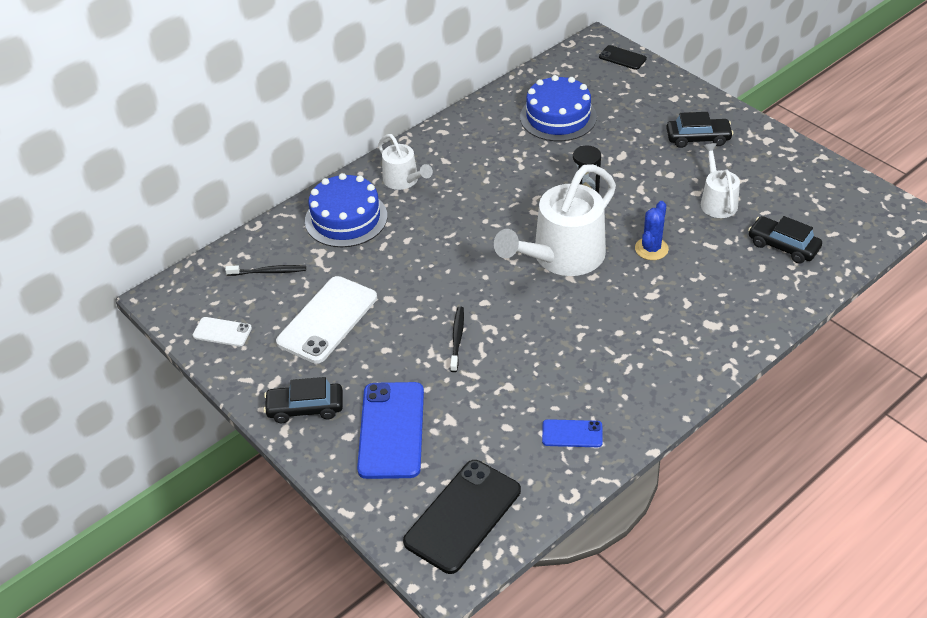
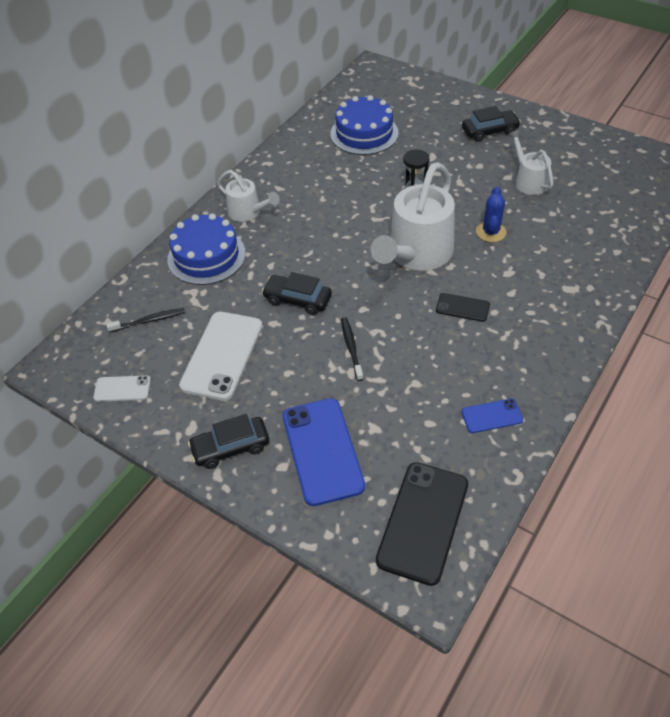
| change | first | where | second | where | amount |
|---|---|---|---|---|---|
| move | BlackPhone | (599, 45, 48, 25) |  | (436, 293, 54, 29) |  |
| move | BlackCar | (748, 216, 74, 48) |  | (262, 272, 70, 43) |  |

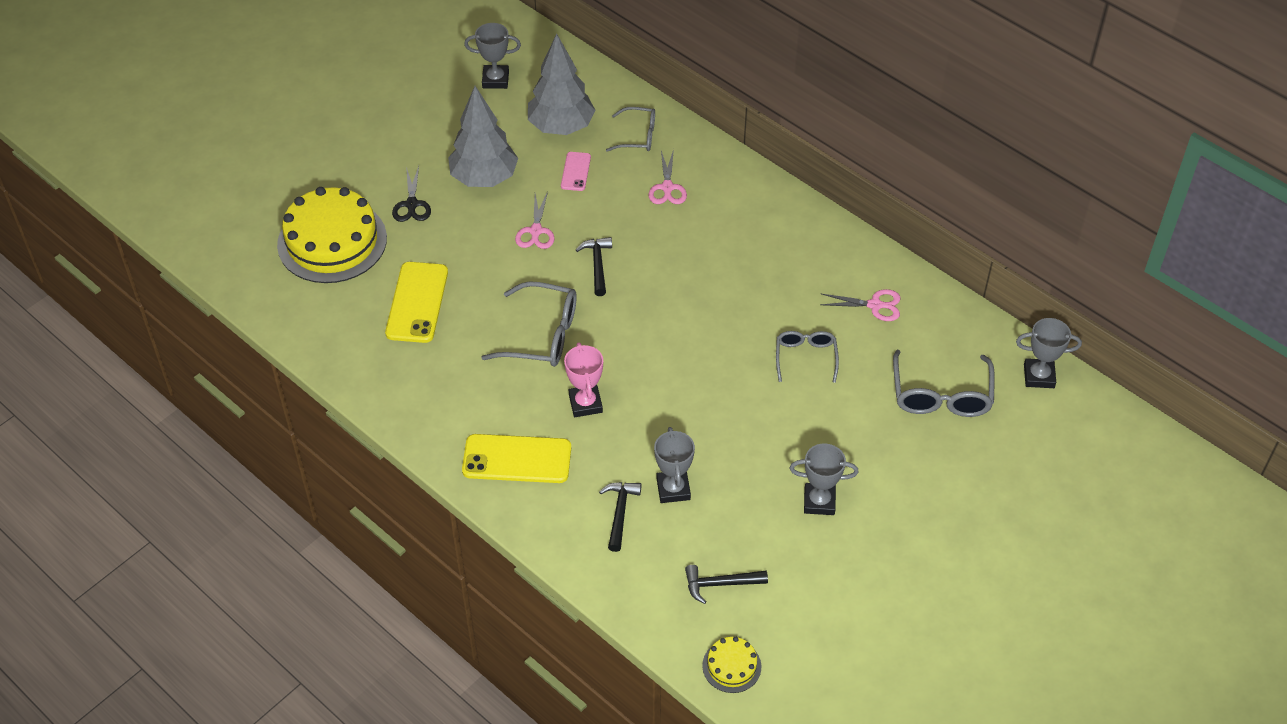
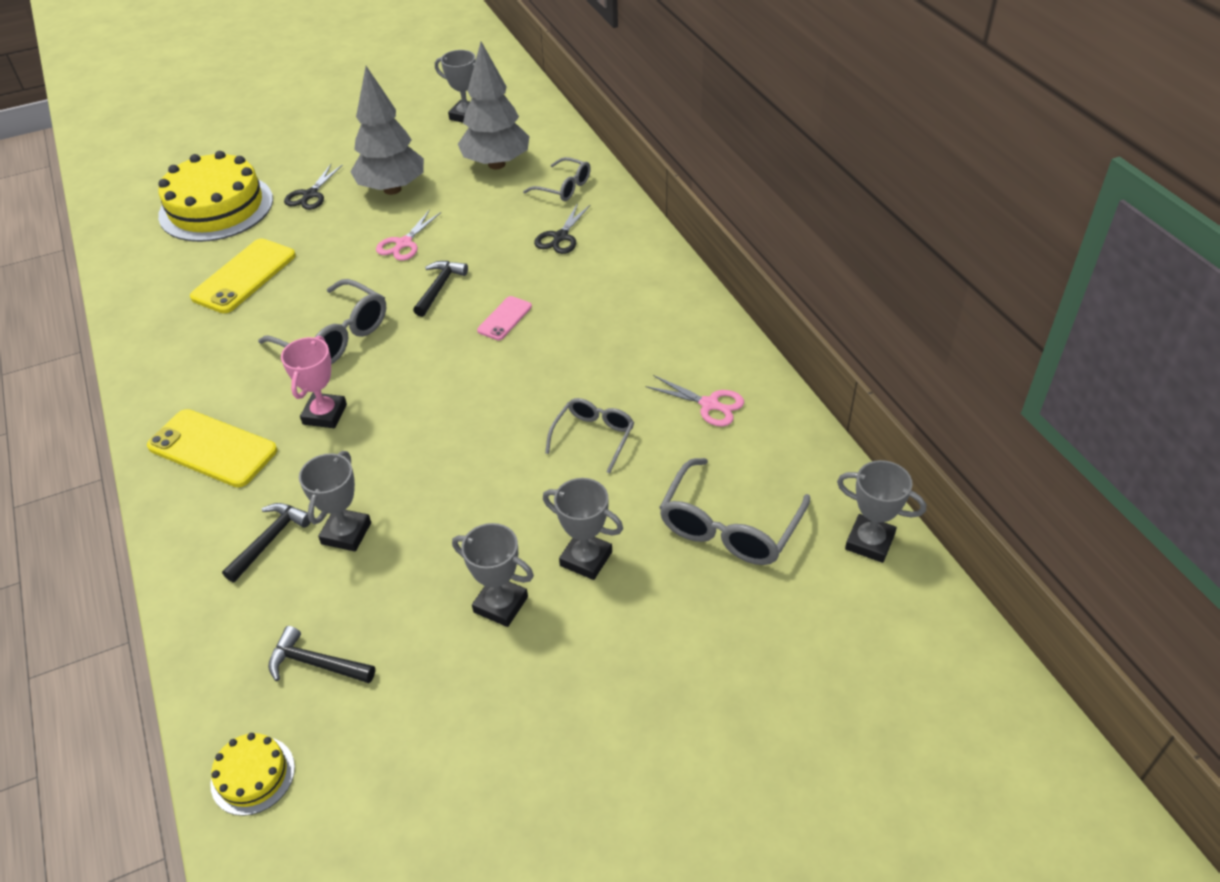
| change | first | where | second | where | amount |
|---|---|---|---|---|---|
| move | PinkPhone | (561, 152, 30, 39) |  | (477, 296, 55, 44) |  |
| recolor | PinkScissors | (648, 149, 39, 55) | BlackScissors | (534, 203, 56, 51) |  |
| insert |  |  | GreyTrophy | (543, 478, 80, 102) |  |

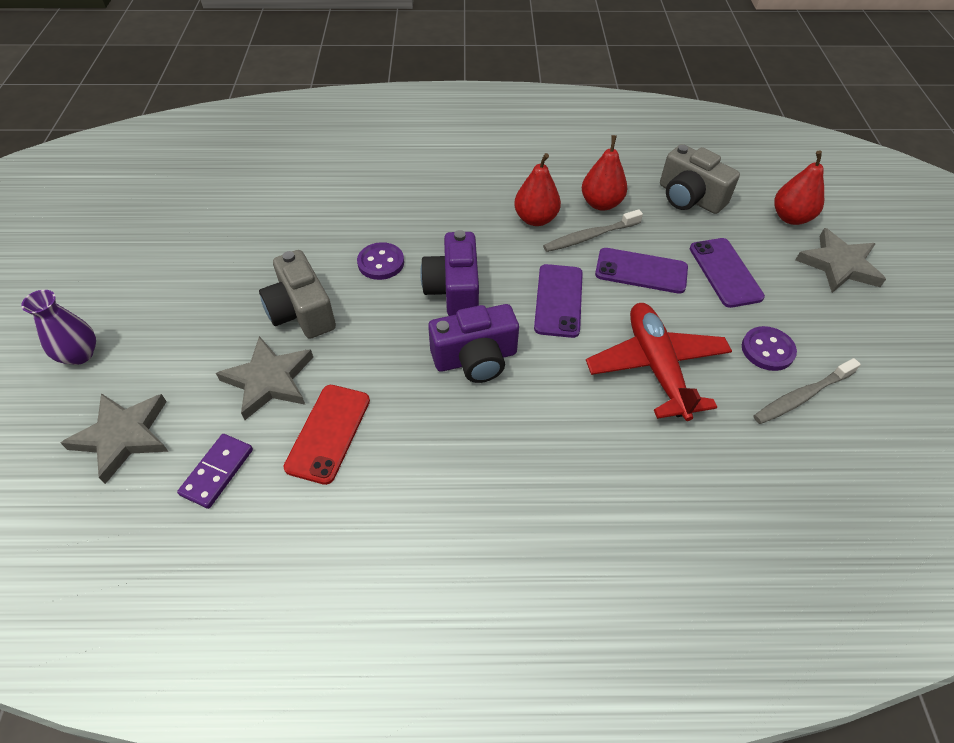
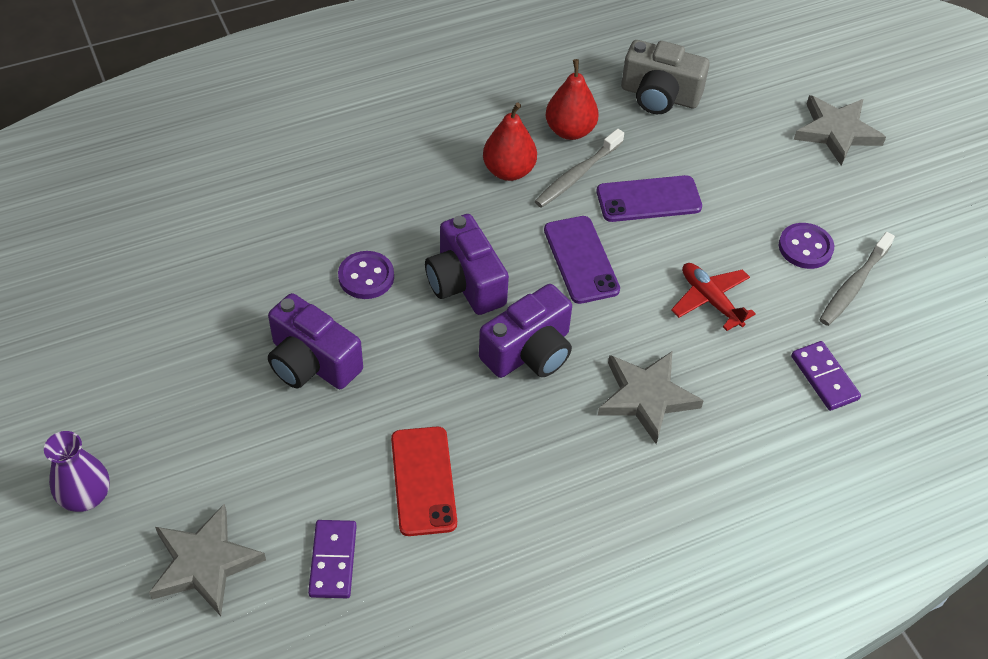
| change | first | where | second | where | amount |
|---|---|---|---|---|---|
| move | GreyStar | (216, 336, 97, 84) |  | (598, 352, 106, 92) |  |
| recolor | GreyCamera | (259, 250, 77, 88) | PurpleCamera | (268, 293, 95, 96) |  |
| resize | RedPlane | (586, 303, 146, 118) |  | (671, 263, 85, 68) | x0.60 |
| delete | PurplePhone | (690, 238, 75, 70) |  |  |  |
| delete | RedPear | (774, 150, 50, 75) |  |  |  |
| insert |  |  | PurpleDomino | (791, 341, 70, 70) |  |

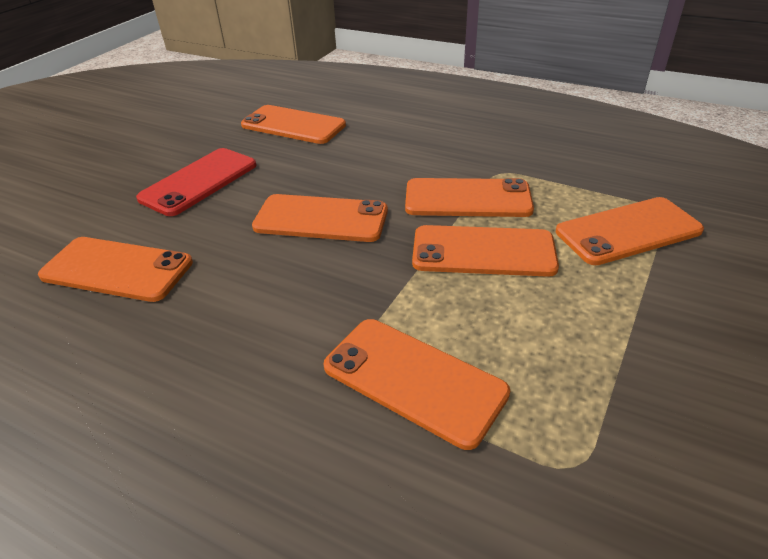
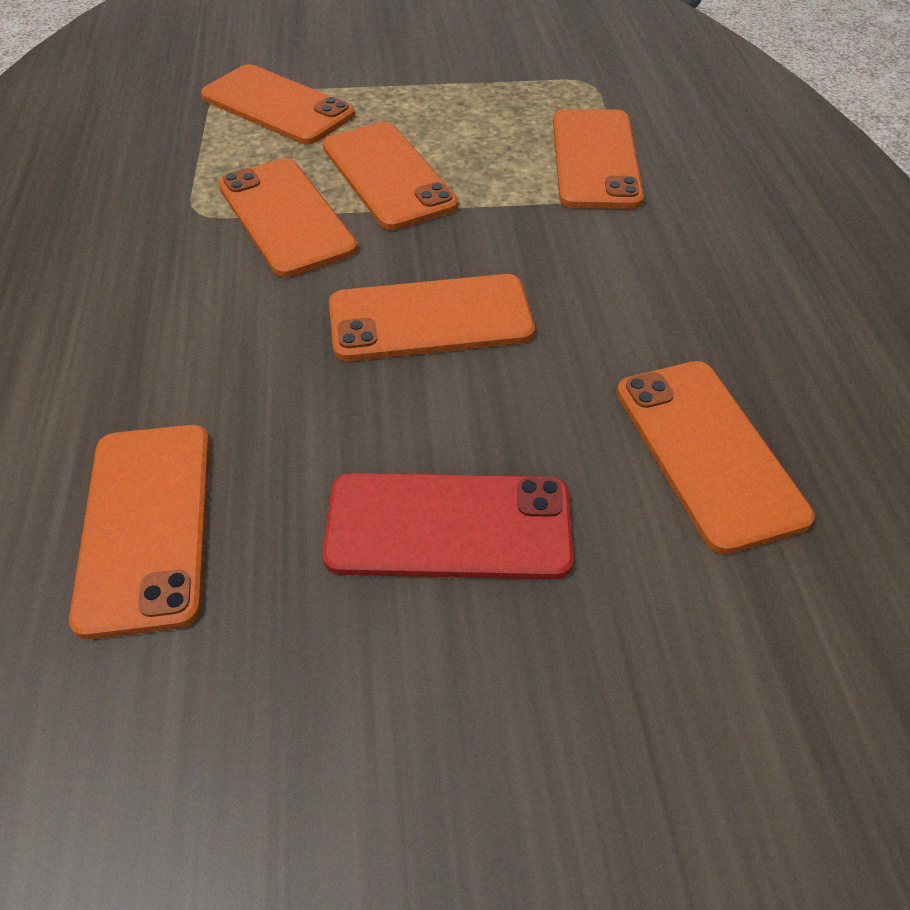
| change | first | where | second | where | amount |
|---|---|---|---|---|---|
| rotate | OrangePhone | (252, 194, 136, 48) |  | (329, 274, 206, 87) | 75 degrees counterclockwise |

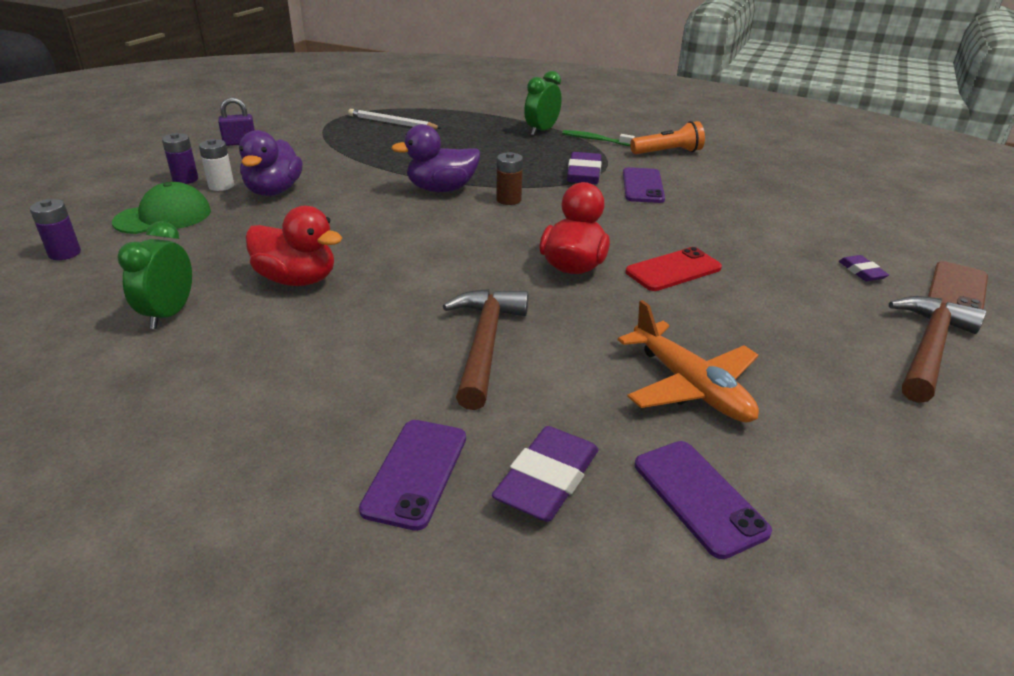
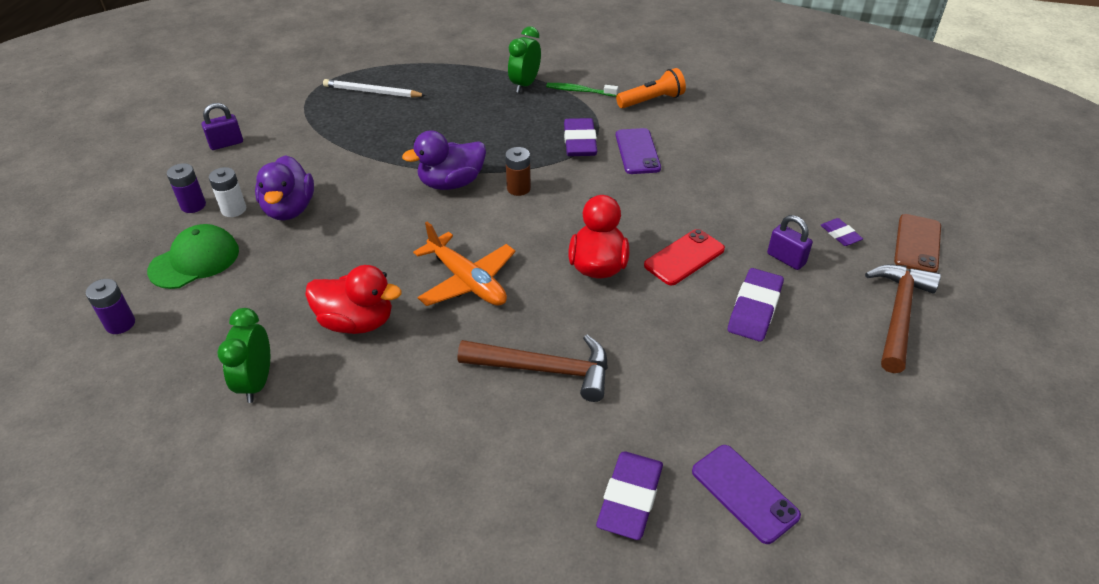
| change | first | where | second | where | amount |
|---|---|---|---|---|---|
| delete | PurplePhone | (359, 420, 107, 111) |  |  |  |
| rotate | BrownHammer | (443, 289, 85, 121) |  | (458, 335, 150, 67) | 105 degrees clockwise |
| move | OrangePlane | (618, 300, 141, 123) |  | (413, 222, 103, 84) |  |
| insert |  |  | PurpleEraser | (728, 268, 56, 74) |  |
| insert |  |  | PurplePadlock | (767, 215, 46, 55) |  |

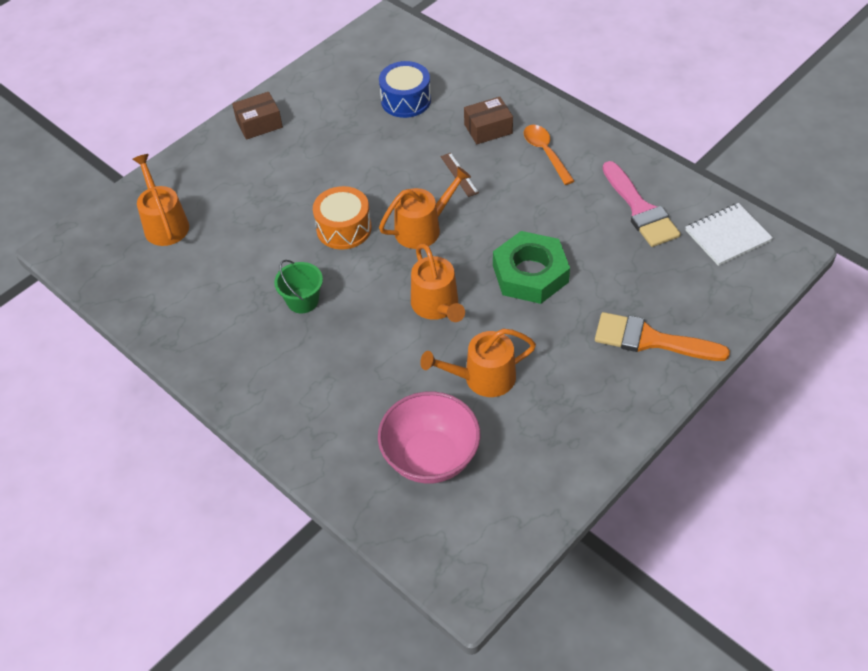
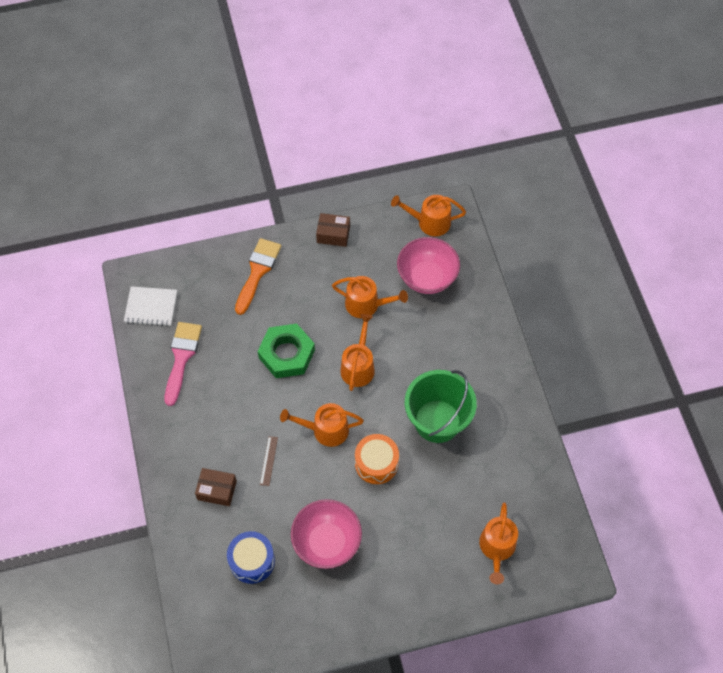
| change | first | where | second | where | amount |
|---|---|---|---|---|---|
| move | BrownBox | (232, 92, 51, 48) |  | (316, 213, 34, 34) |  |
| resize | GreenBucket | (274, 260, 49, 53) |  | (405, 370, 72, 73) | x1.99 |
| delete | OrangeSpoon | (524, 125, 50, 60) |  |  |  |
| rotate | OrangeBrush | (595, 312, 135, 49) |  | (235, 238, 46, 77) | 120 degrees counterclockwise |
| insert |  |  | PinkBowl | (291, 499, 71, 70) |  |
| insert |  |  | OrangeWateringCan | (391, 195, 75, 41) |  |

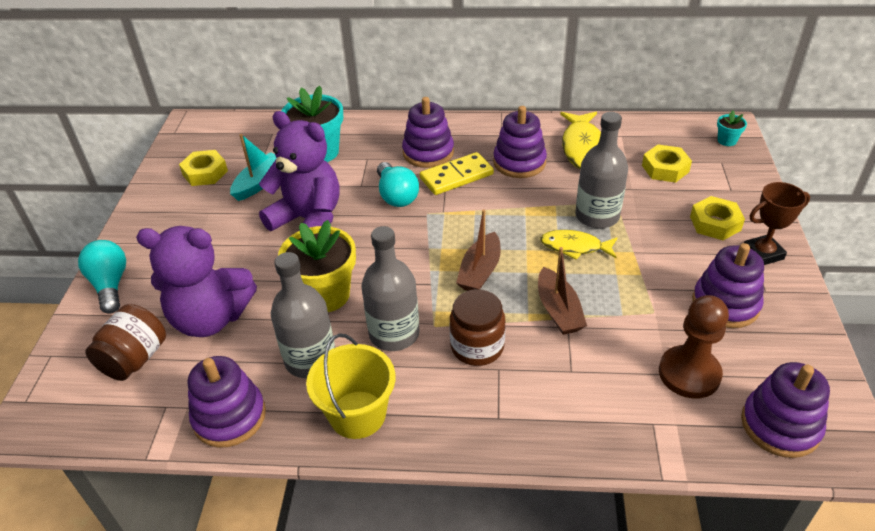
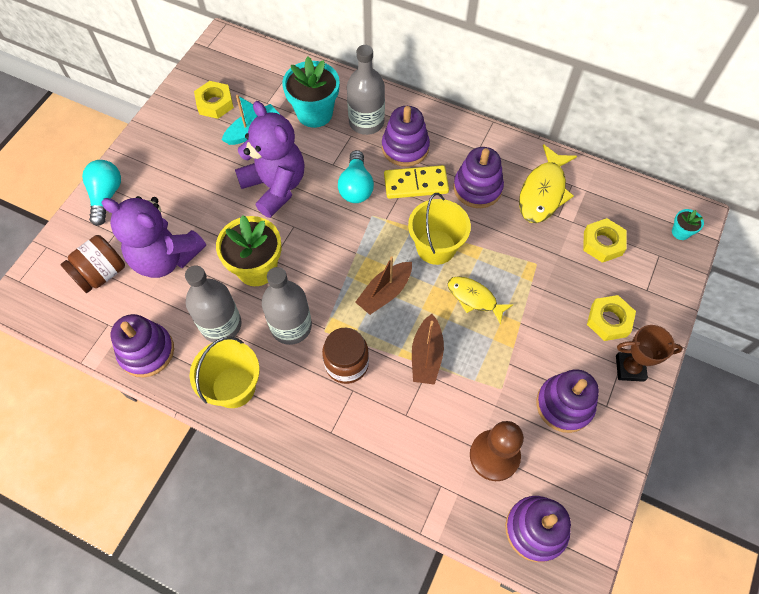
| change | first | where | second | where | amount |
|---|---|---|---|---|---|
| move | GreyBottle | (575, 112, 53, 117) |  | (347, 45, 38, 90) |  |
| insert |  |  | YellowBucket | (408, 193, 63, 72) |  |

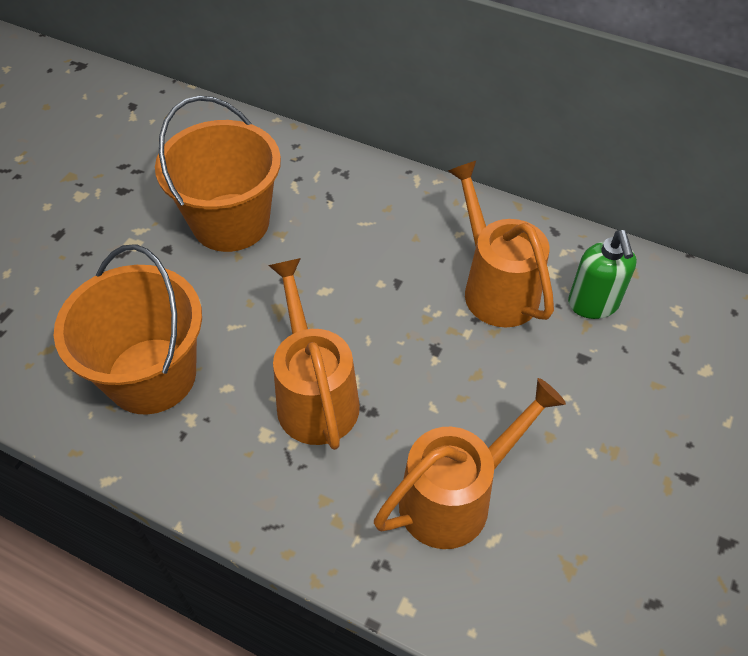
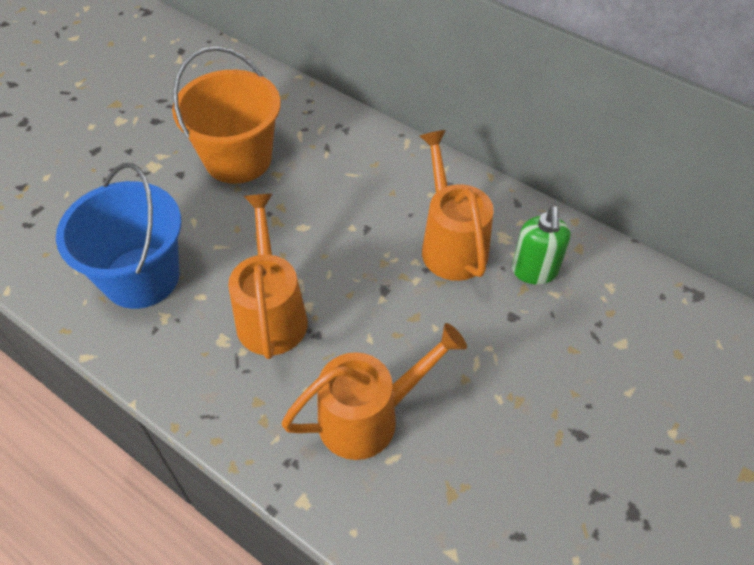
| change | first | where | second | where | amount |
|---|---|---|---|---|---|
| recolor | OrangeBucket | (54, 244, 148, 170) | BlueBucket | (56, 163, 125, 146) |  |

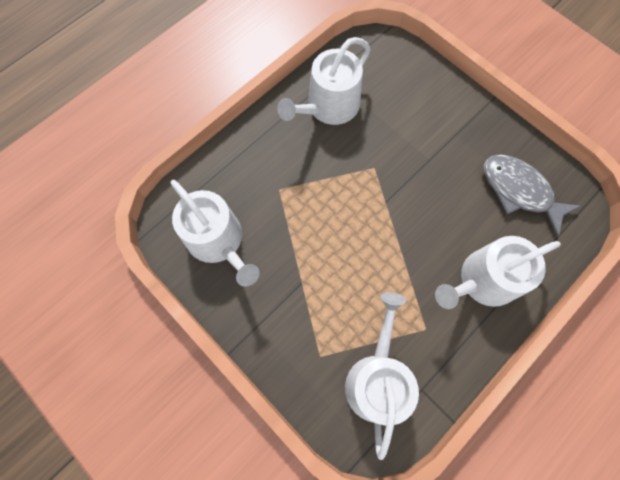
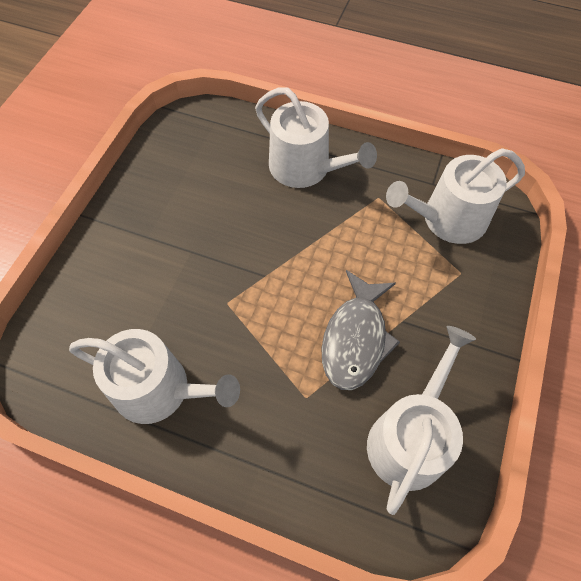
| change | first | where | second | where | amount |
|---|---|---|---|---|---|
| move | GreyFish | (484, 155, 97, 82) |  | (321, 270, 79, 120) |  |

